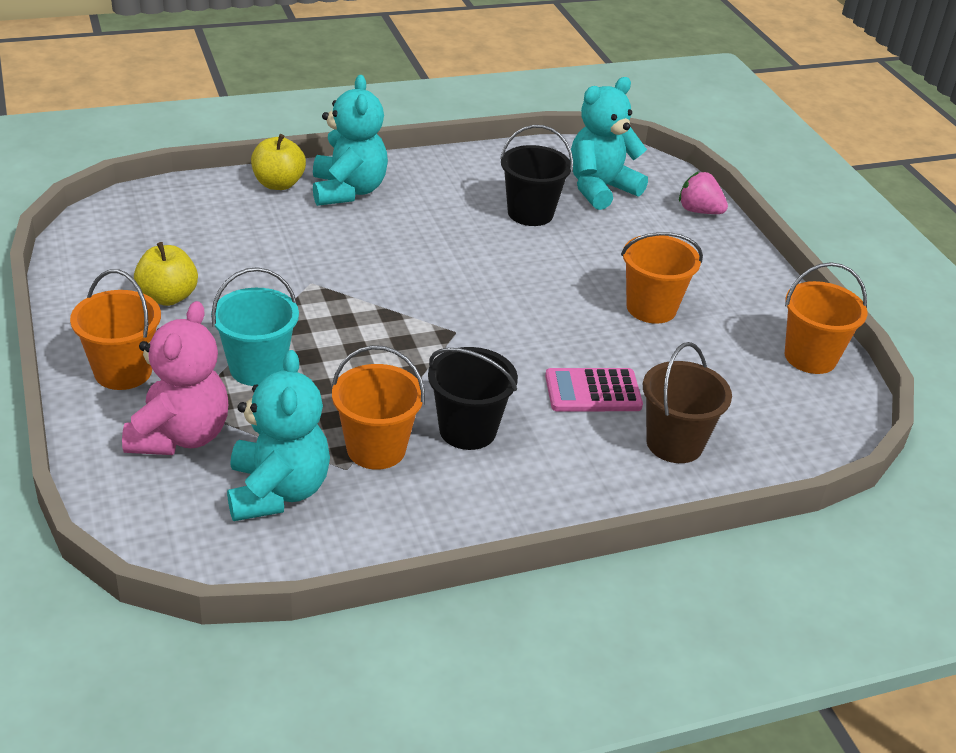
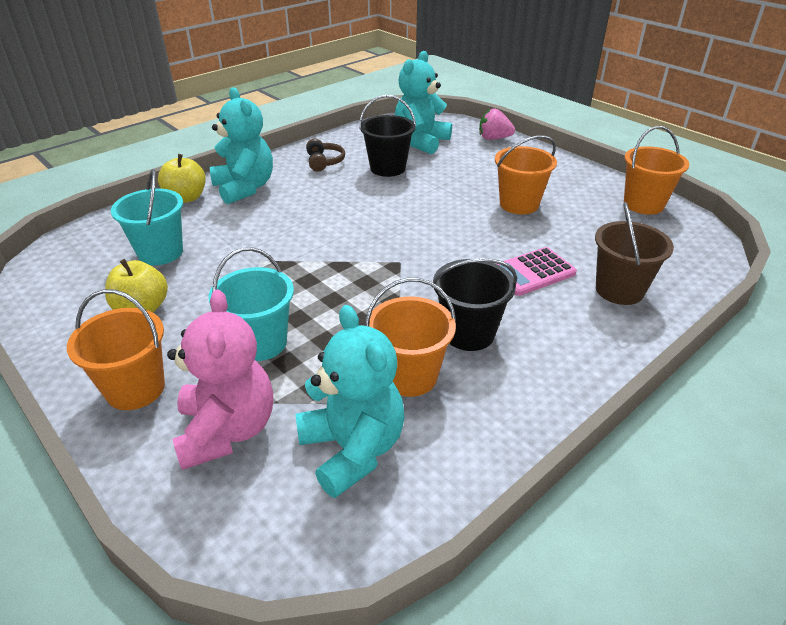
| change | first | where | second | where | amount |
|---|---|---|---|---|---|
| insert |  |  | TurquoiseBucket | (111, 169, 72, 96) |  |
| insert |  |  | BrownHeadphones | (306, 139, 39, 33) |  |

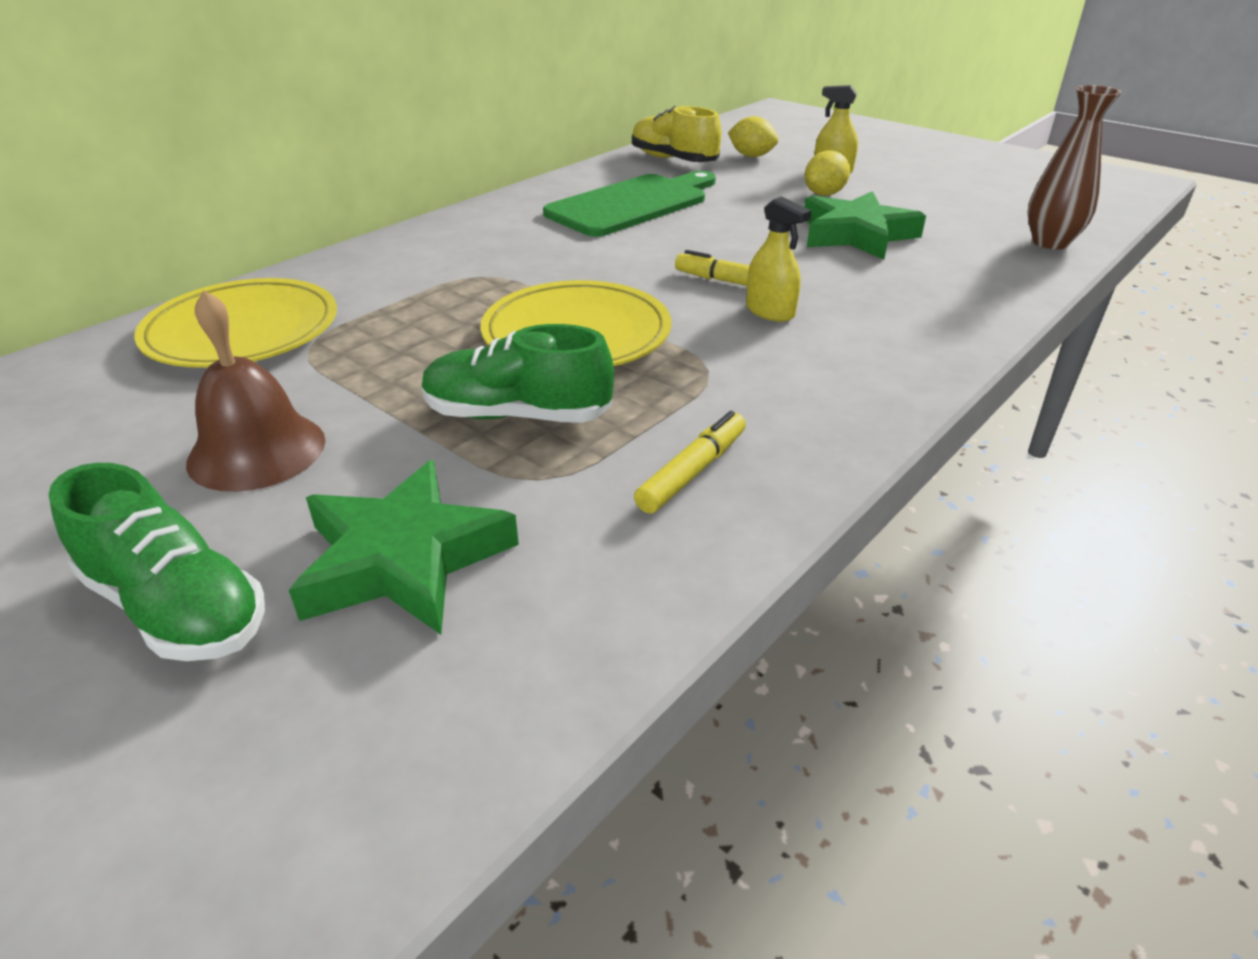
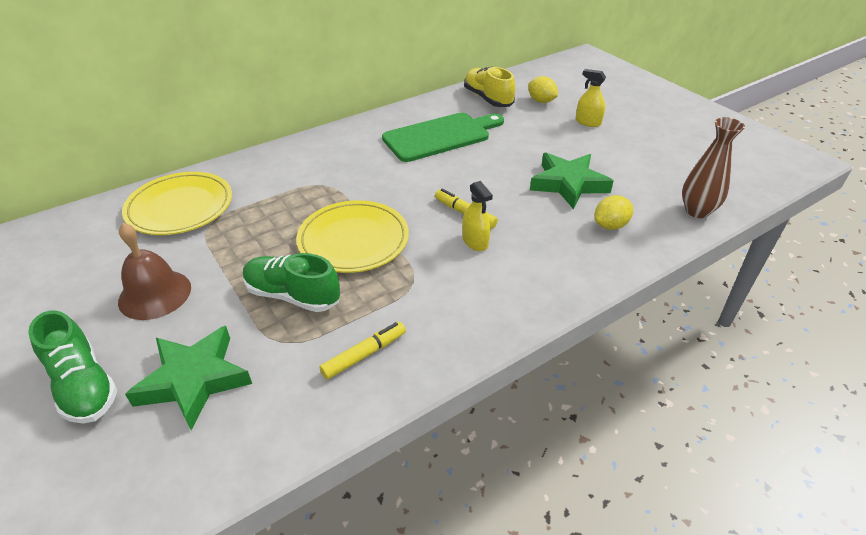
| change | first | where | second | where | amount |
|---|---|---|---|---|---|
| move | YellowLemon | (804, 150, 46, 46) |  | (595, 195, 38, 35) |  |

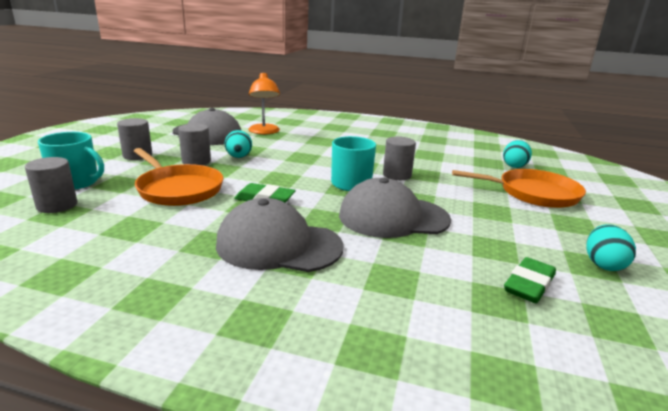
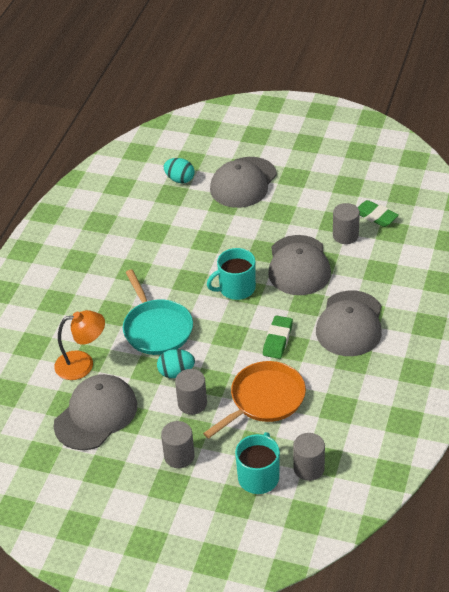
| change | first | where | second | where | amount |
|---|---|---|---|---|---|
| move | GreyCylinder | (383, 136, 33, 44) |  | (333, 203, 27, 41) |  |
| replace | OrangePan | (452, 169, 134, 39) | GreyCap | (210, 157, 67, 51) |  |
| delete | TurquoiseEgg | (587, 224, 49, 47) |  |  |  |
| insert |  |  | TurquoisePan | (123, 270, 70, 85) |  |

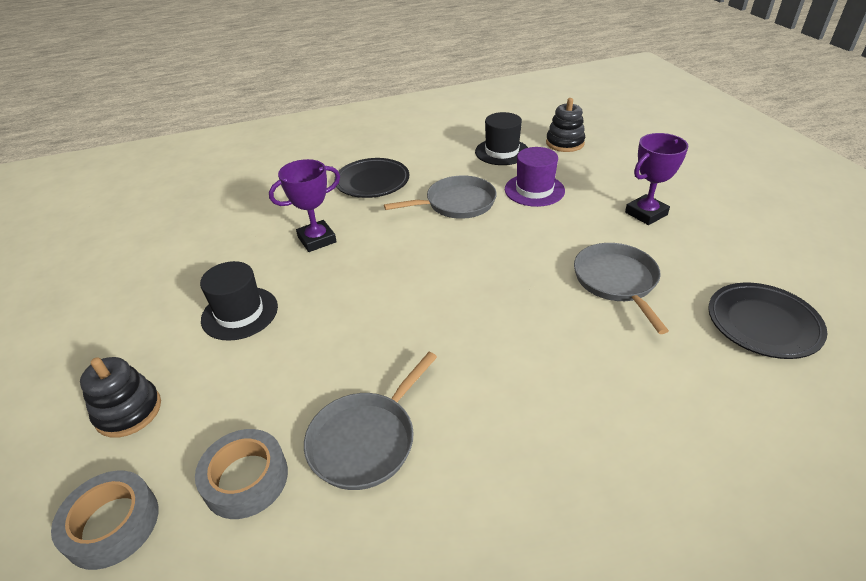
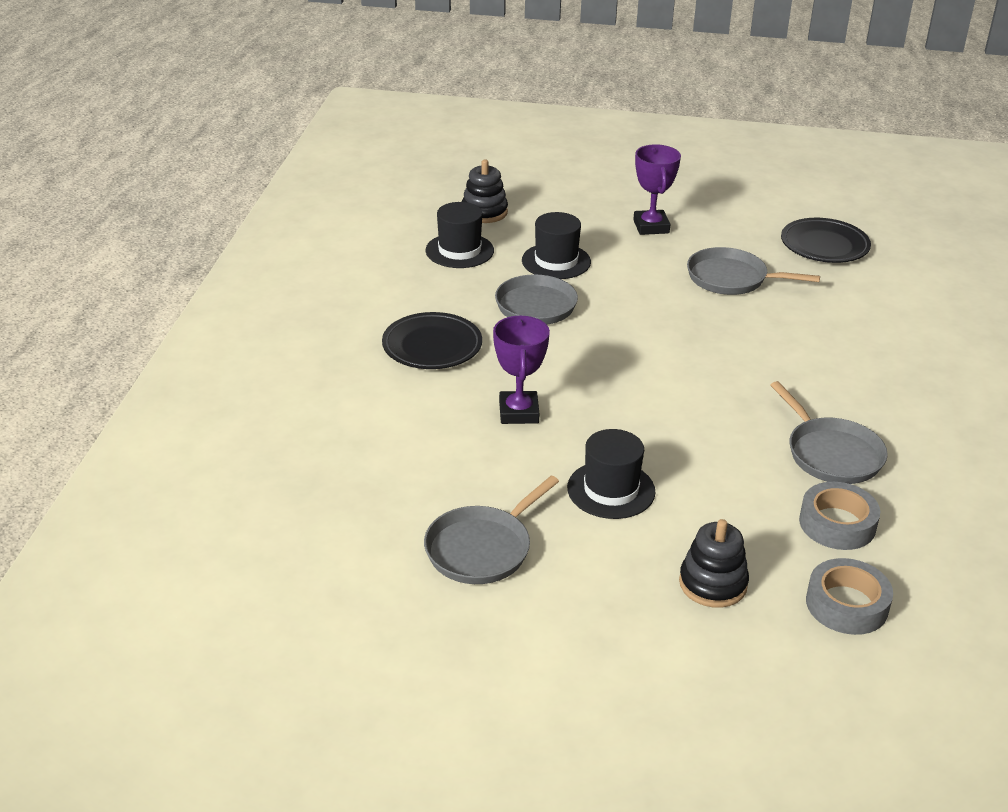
| change | first | where | second | where | amount |
|---|---|---|---|---|---|
| recolor | PurpleHat | (505, 147, 60, 60) | BlackHat | (522, 212, 69, 67) |  |
| insert |  |  | GreyPan | (424, 476, 135, 108) |  |

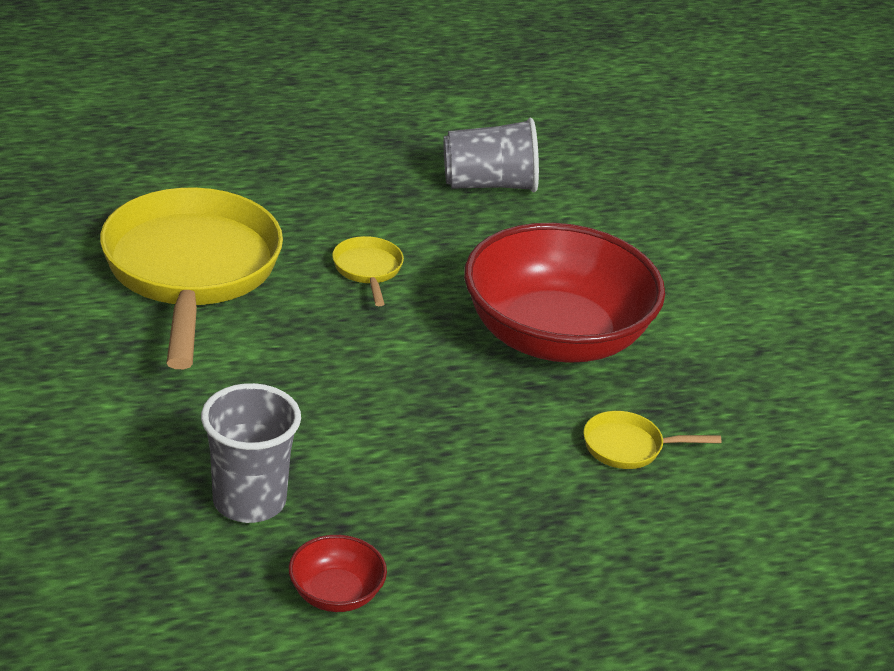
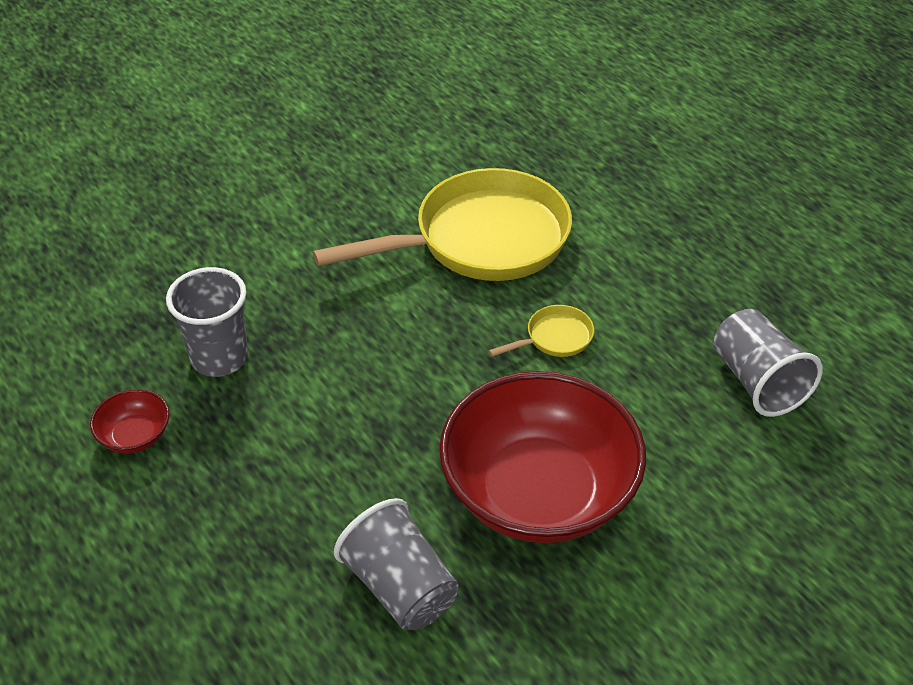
| change | first | where | second | where | amount |
|---|---|---|---|---|---|
| replace | YellowPan | (584, 411, 137, 58) | GreyCup | (334, 498, 124, 132) |  |

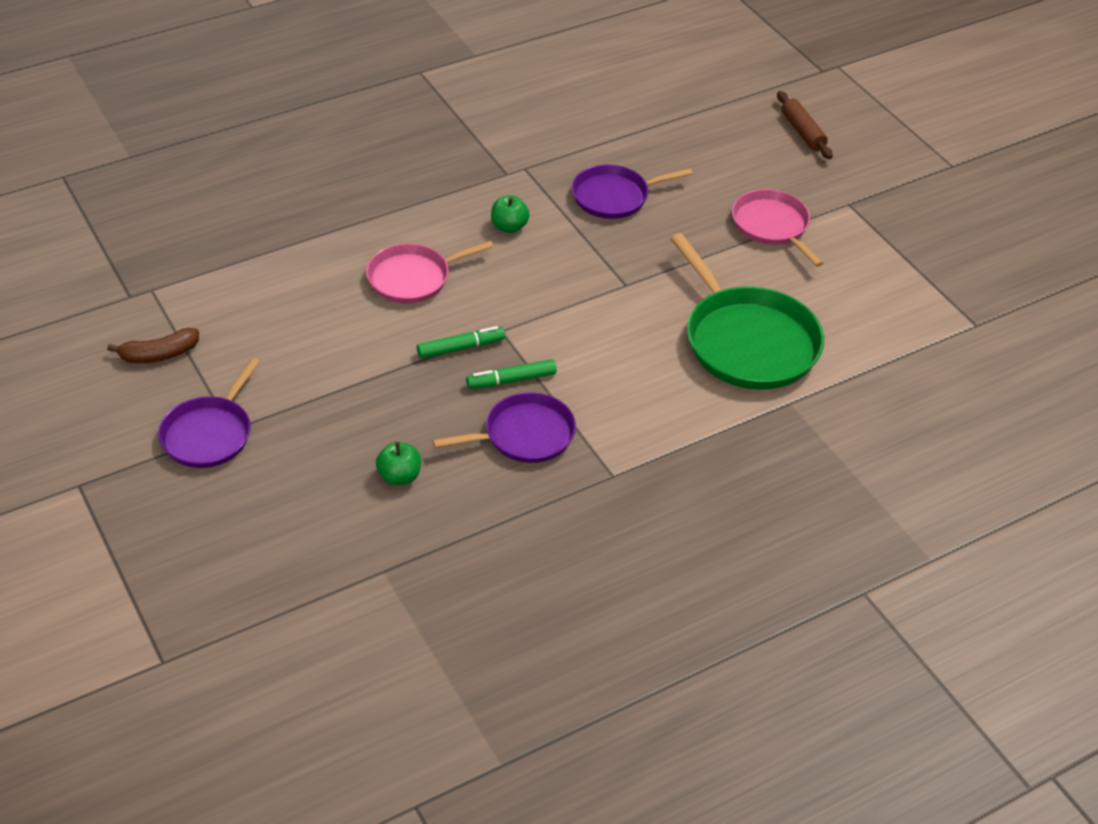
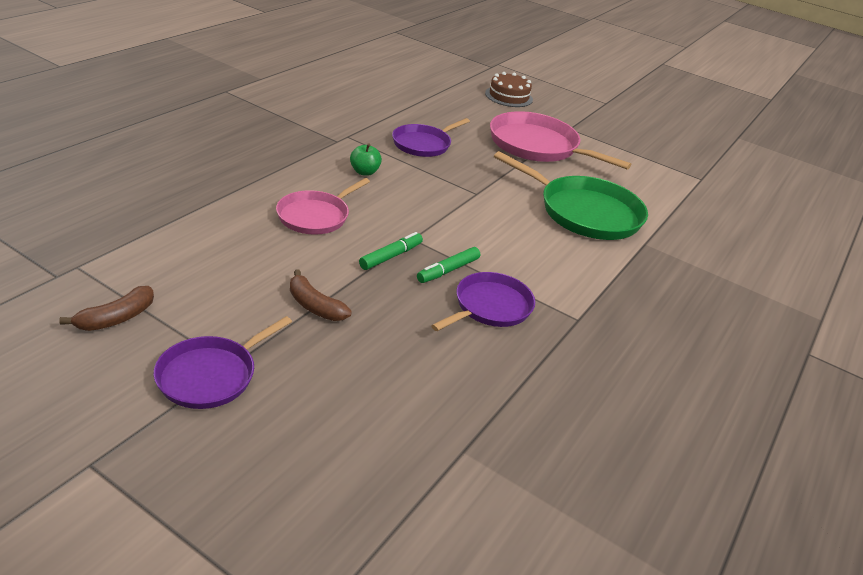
| change | first | where | second | where | amount |
|---|---|---|---|---|---|
| rotate | PurplePan | (158, 358, 102, 110) |  | (154, 316, 138, 93) | 45 degrees clockwise |
| delete | GreenApple | (376, 442, 45, 44) |  |  |  |
| resize | PinkPan | (732, 189, 91, 78) |  | (490, 111, 141, 58) | x1.61 |
| replace | BrownRollingPin | (777, 91, 56, 68) | BrownCake | (485, 72, 48, 35) |  |
| insert |  |  | BrownBanana | (290, 269, 62, 52) |  |

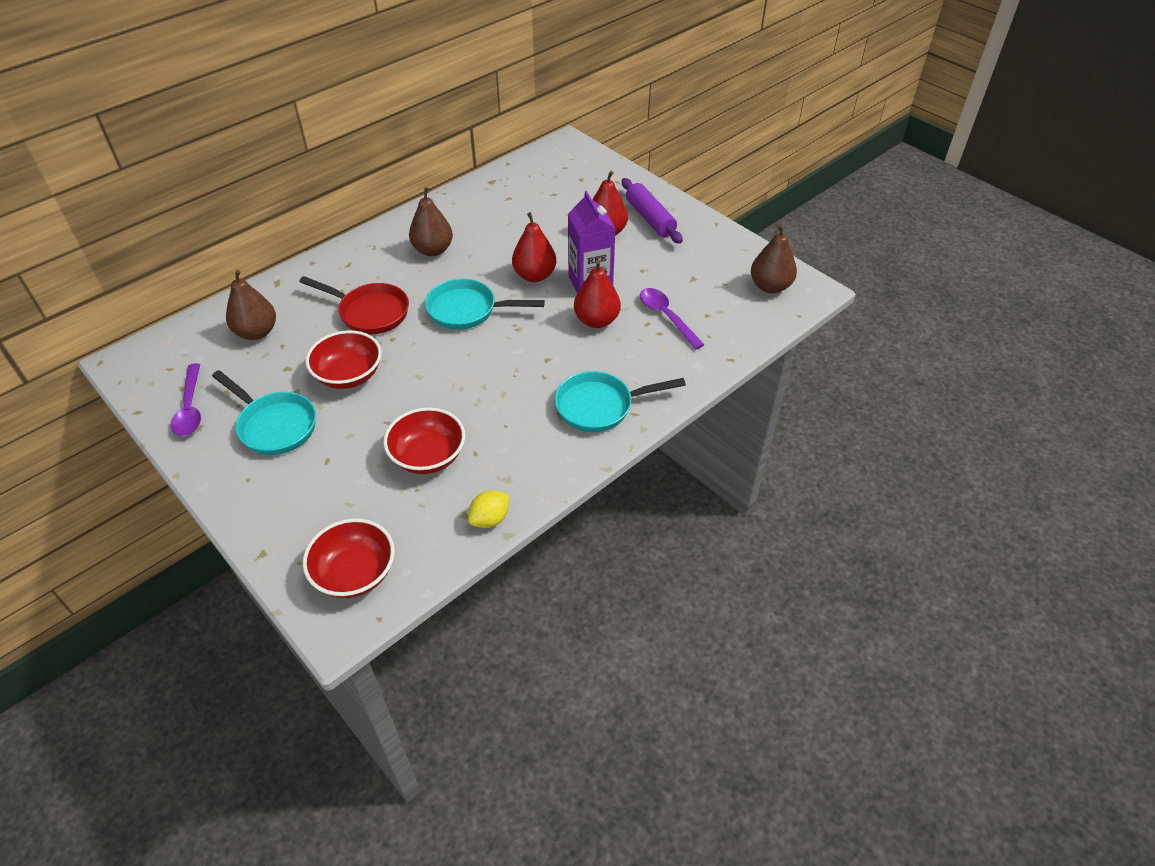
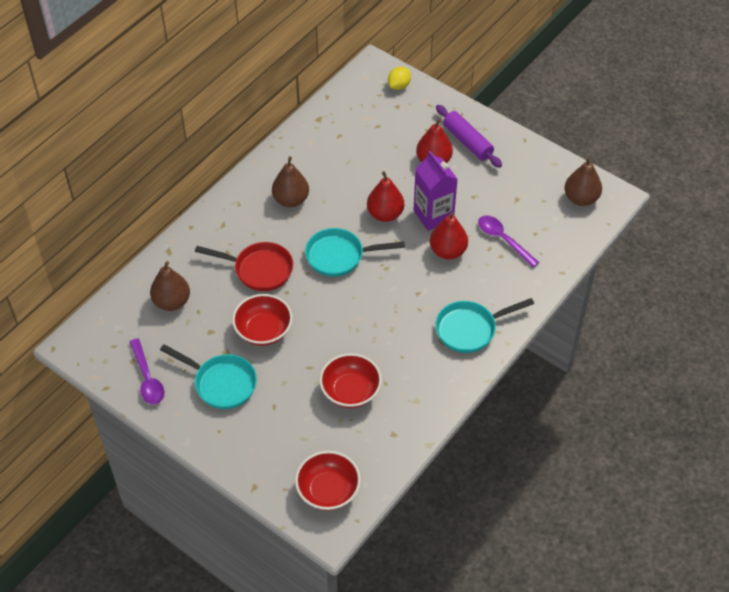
| change | first | where | second | where | amount |
|---|---|---|---|---|---|
| move | YellowLemon | (468, 490, 41, 38) |  | (388, 67, 23, 23) |  |

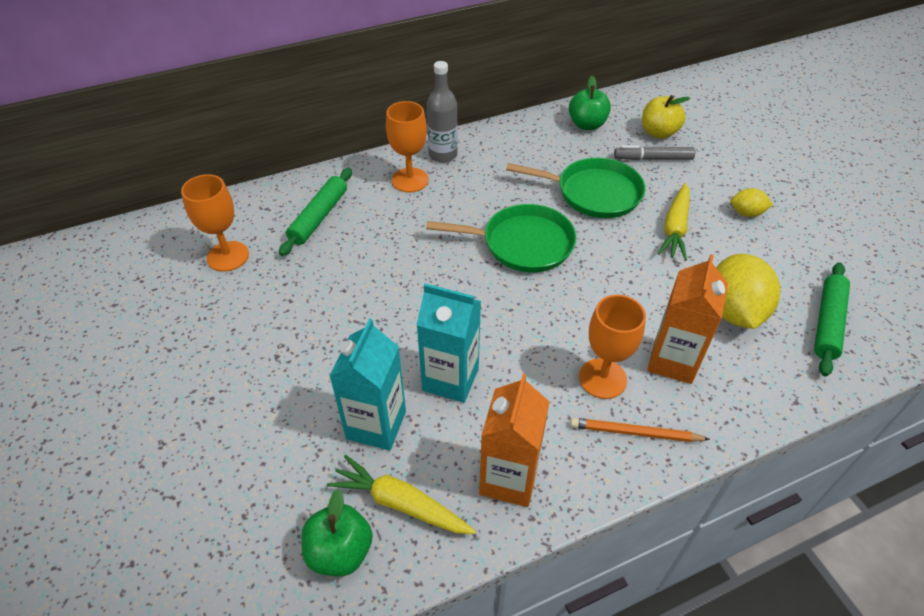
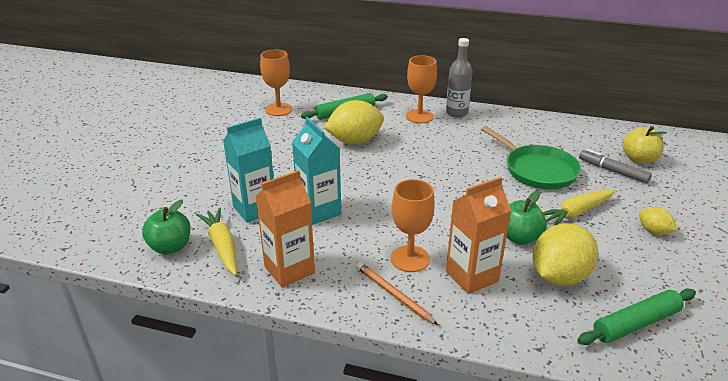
| change | first | where | second | where | amount |
|---|---|---|---|---|---|
| delete | GreenPan | (426, 204, 151, 68) |  |  |  |
| move | GreenApple | (569, 76, 42, 54) |  | (506, 190, 41, 55) |  |
| insert |  |  | YellowLemon | (324, 100, 60, 44) |  |

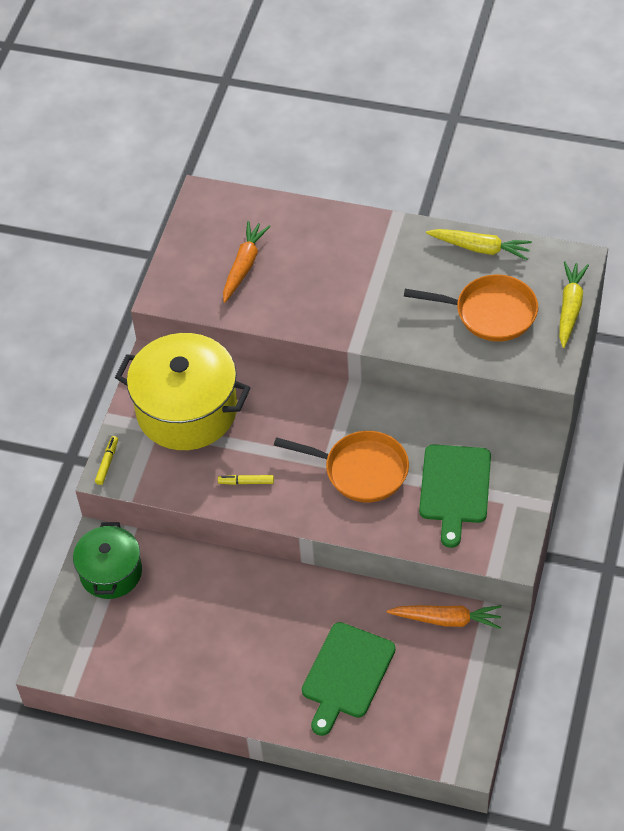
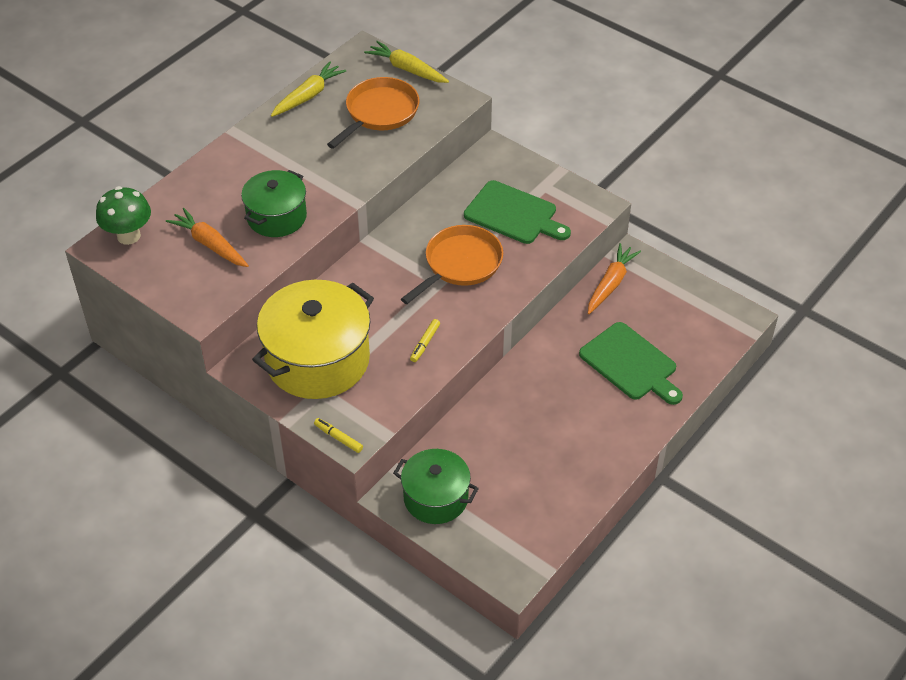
| change | first | where | second | where | amount |
|---|---|---|---|---|---|
| insert |  |  | GreenMushroom | (96, 186, 55, 59) |  |
| insert |  |  | GreenPot | (241, 170, 66, 67) |  |

